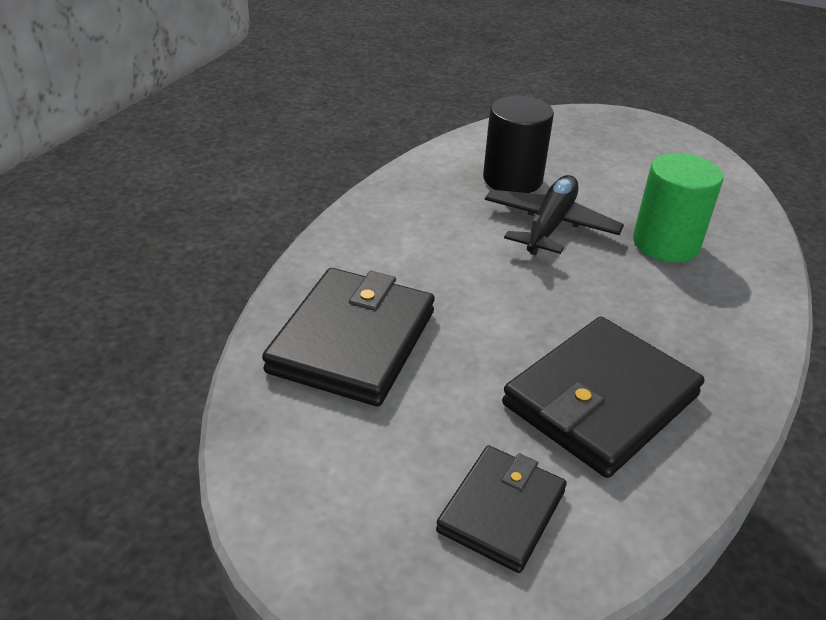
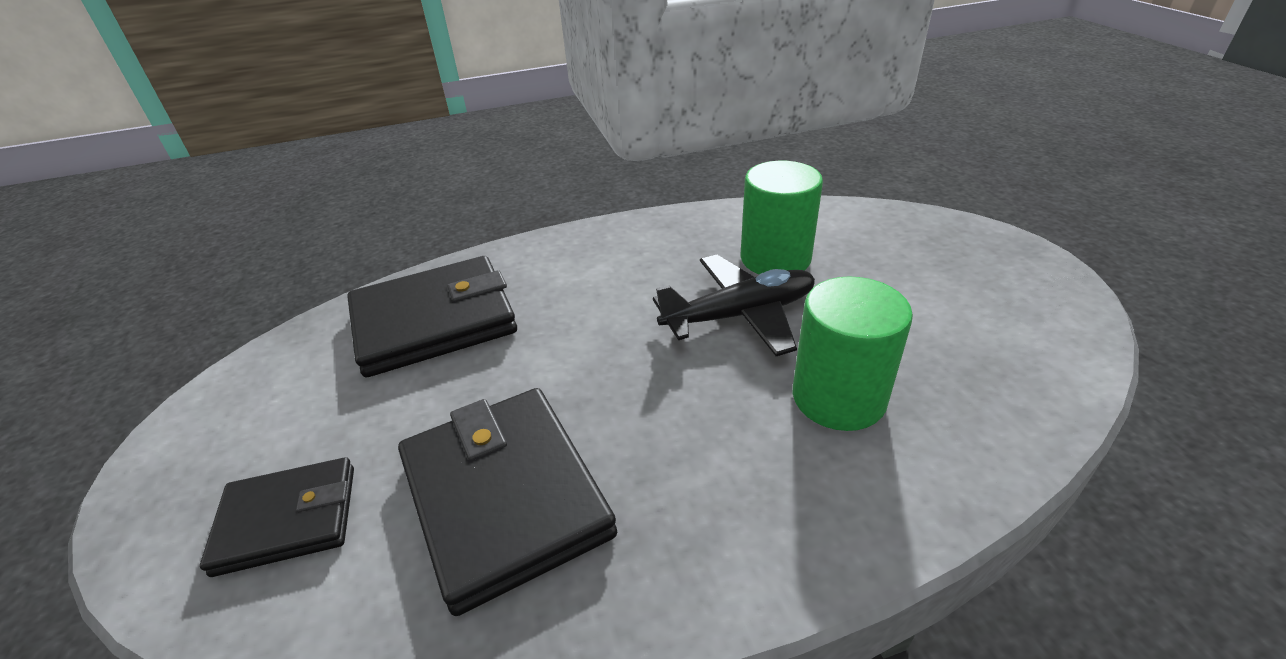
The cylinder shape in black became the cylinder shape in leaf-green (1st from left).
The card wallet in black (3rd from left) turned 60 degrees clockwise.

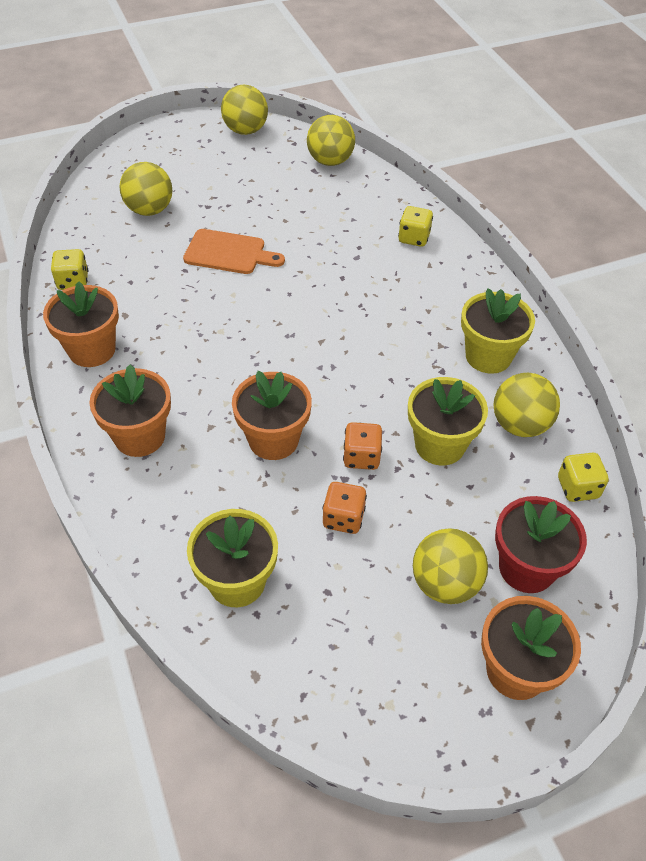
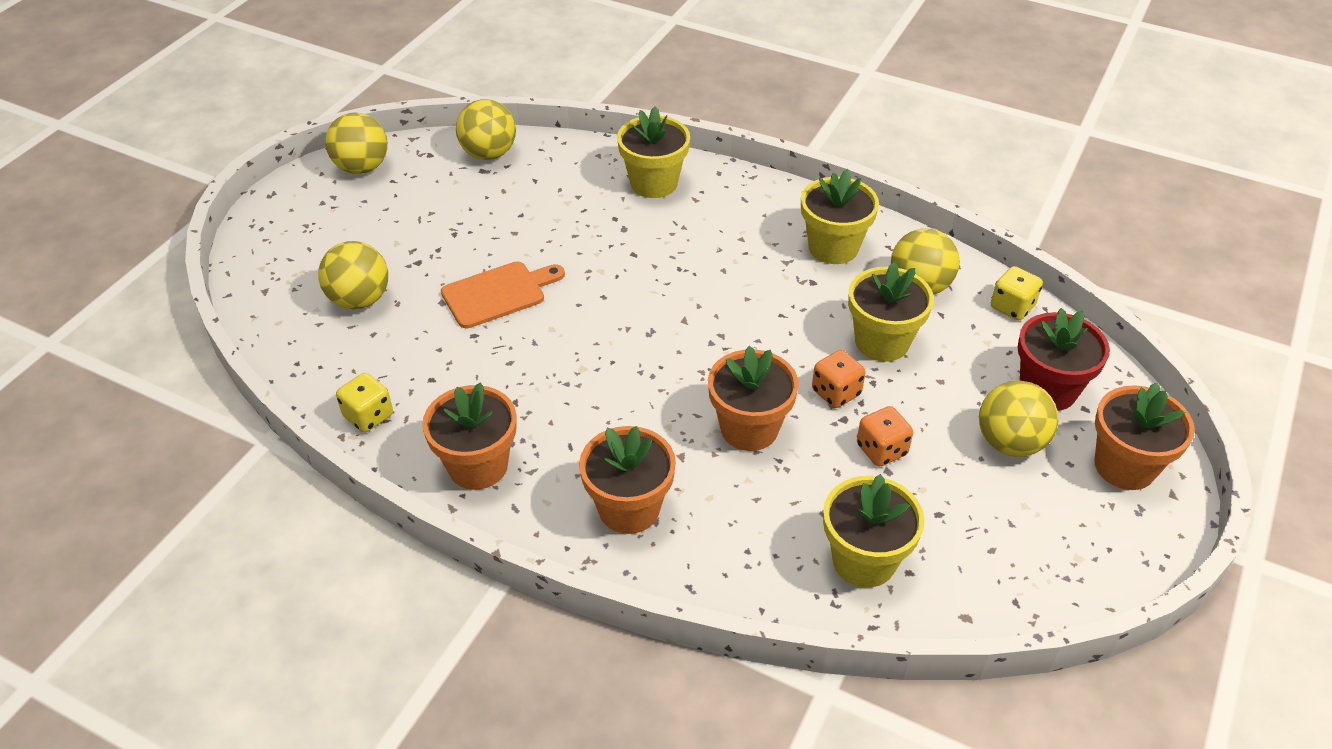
The dice in golden (2nd from left) was replaced by the potted plant in golden (1st from left).

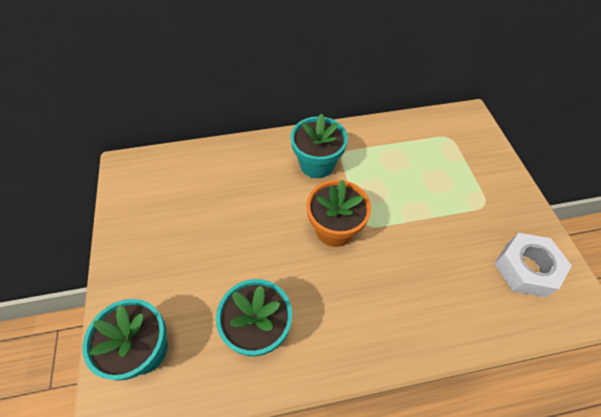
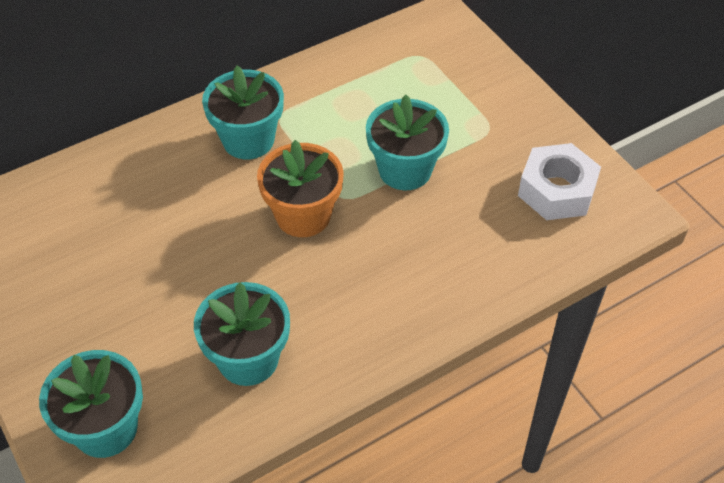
The potted plant in aqua (4th from left) appeared.

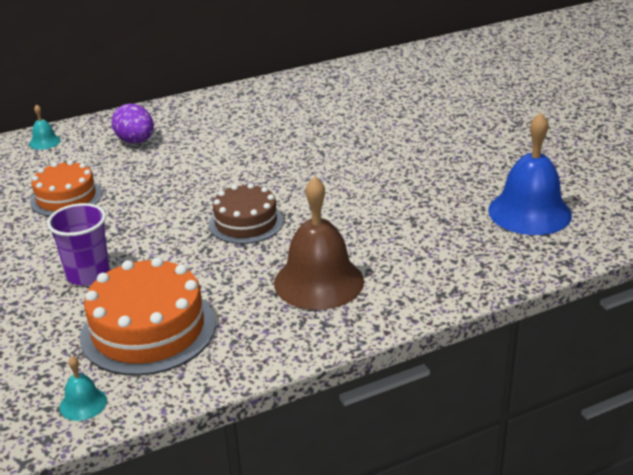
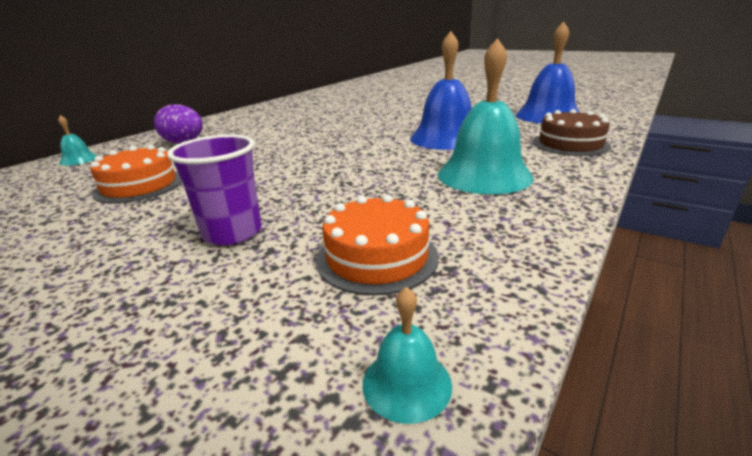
The school bell in russet became the school bell in aqua (3rd from left).
The cake in russet moved.
The cake in orange-coloured (2nd from left) changed to 0.65 times the size.
The school bell in cobalt (1st from left) appeared.

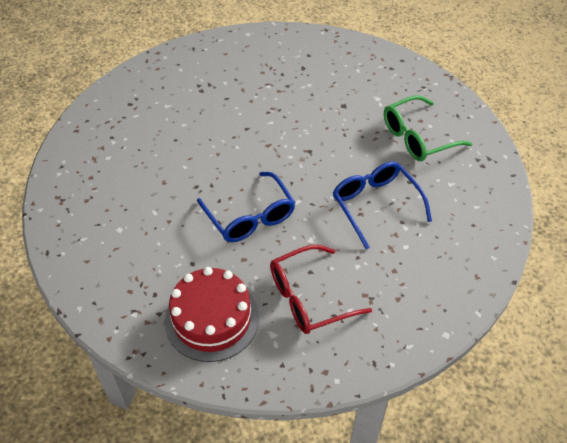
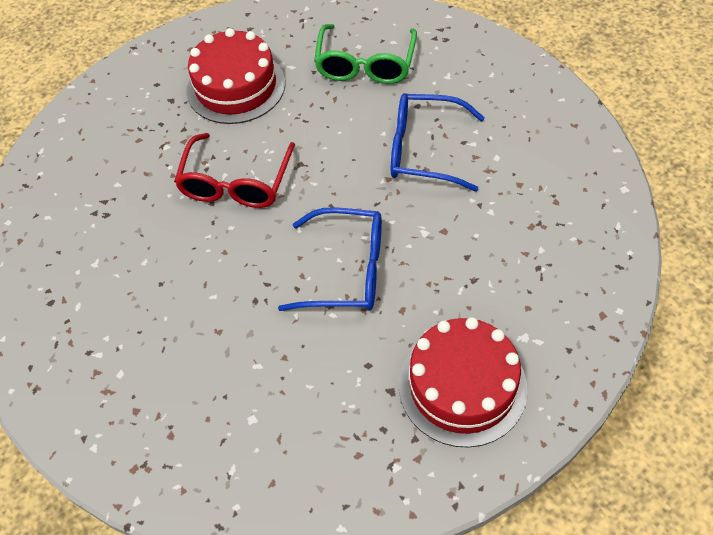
The eyeglasses in crimson moved.
The cake in crimson (1st from left) appeared.

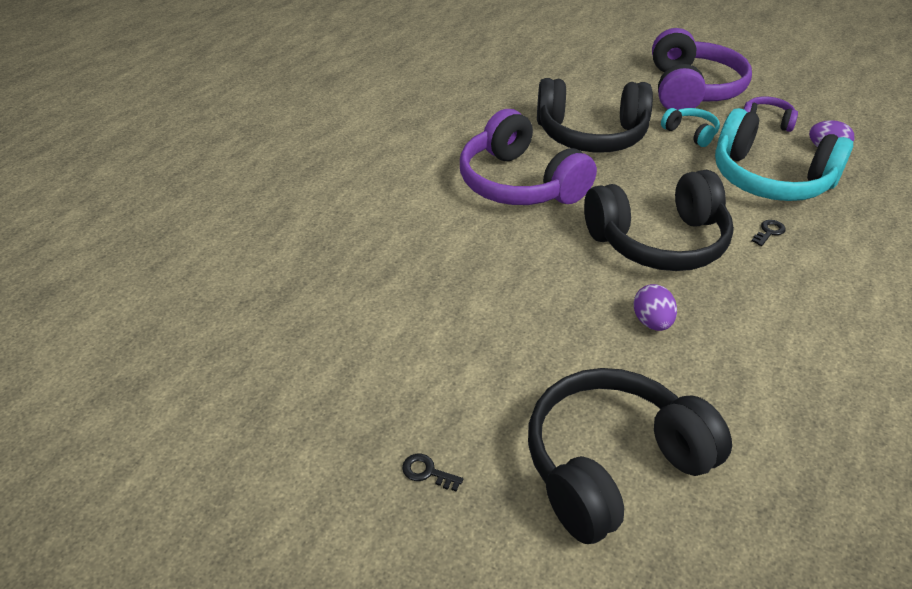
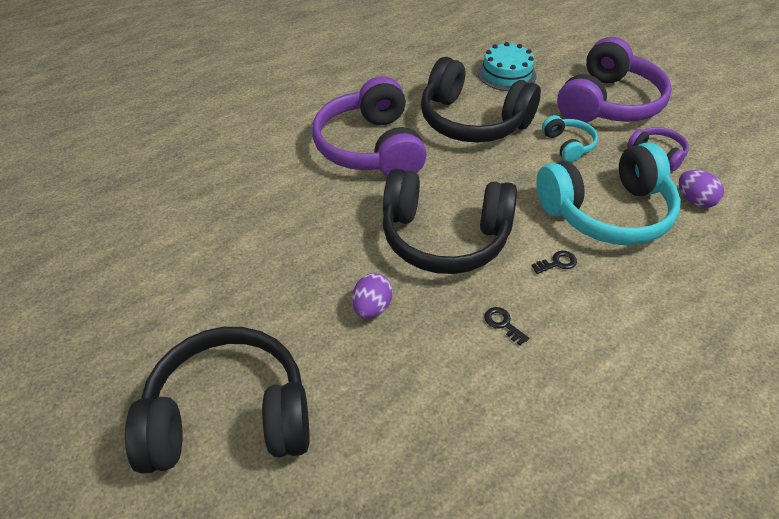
The headphones in aqua (2nd from left) turned 75 degrees counterclockwise.
The key in black (1st from left) moved.
The cake in aqua appeared.

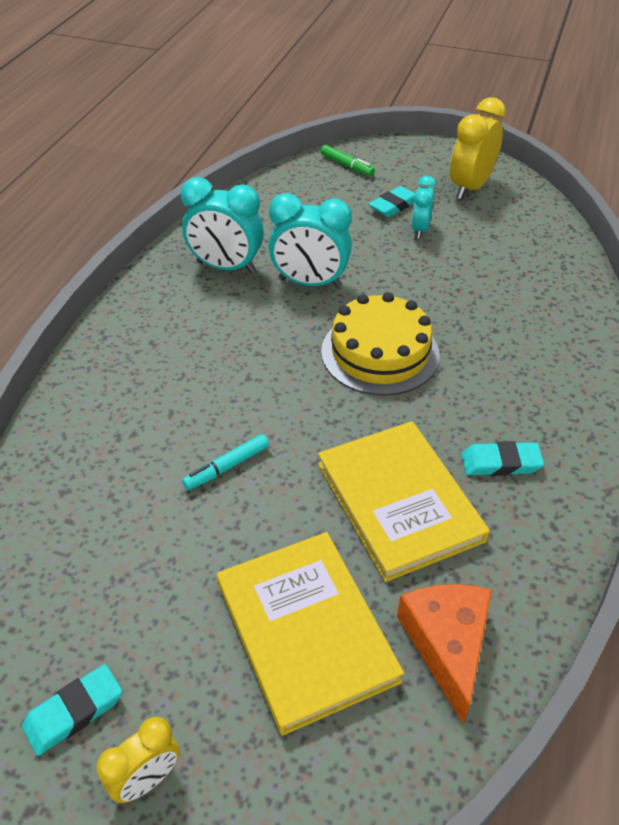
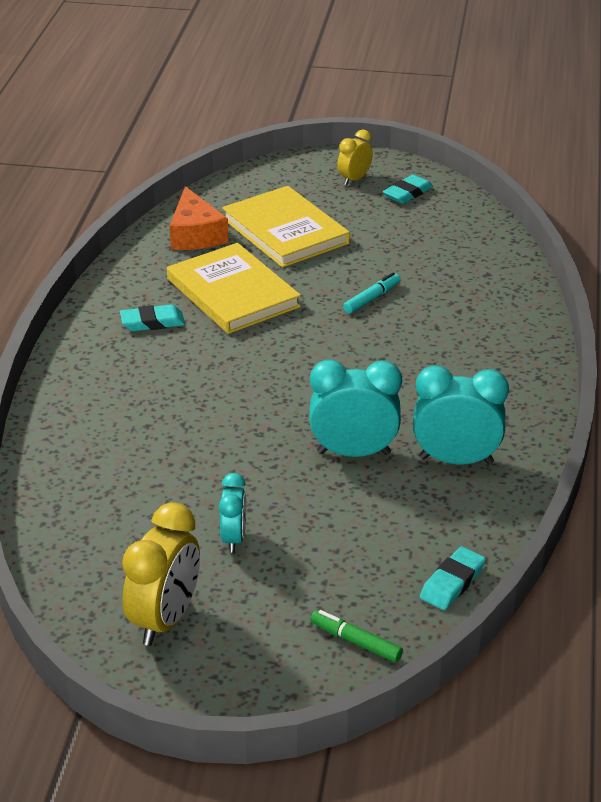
The gum eraser in aqua (2nd from left in the first image) moved.
The cake in golden disappeared.

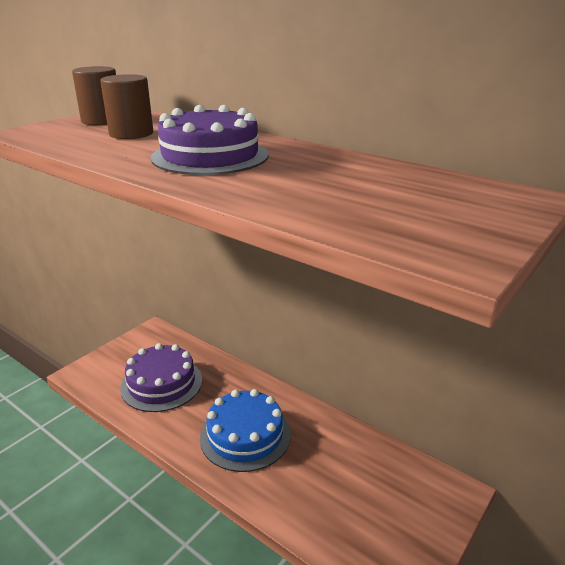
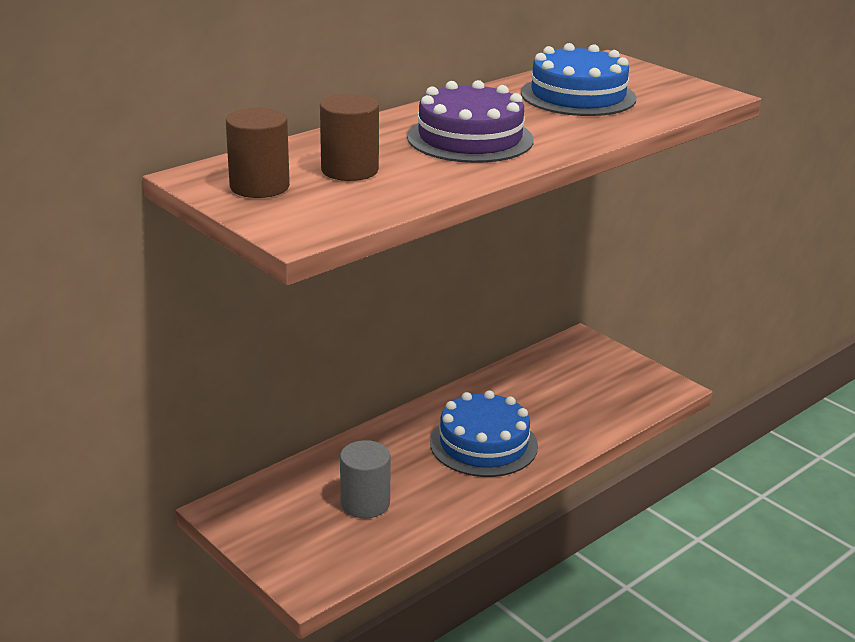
The cake in violet (1st from left) was replaced by the cylinder shape in gray.
The cake in cobalt (2nd from left) appeared.

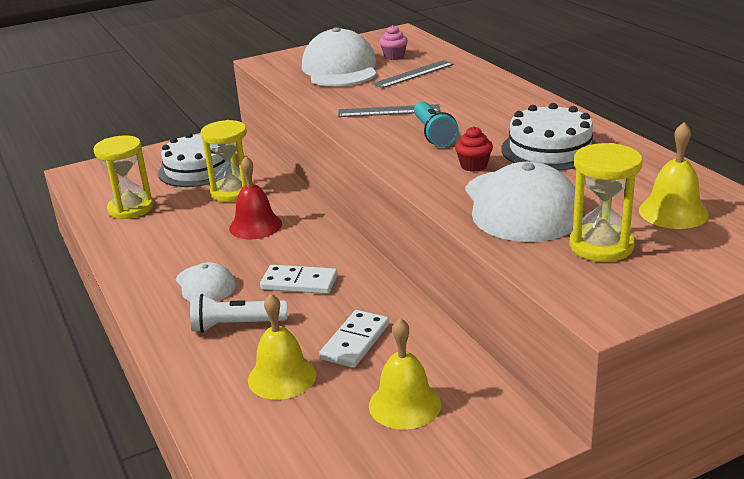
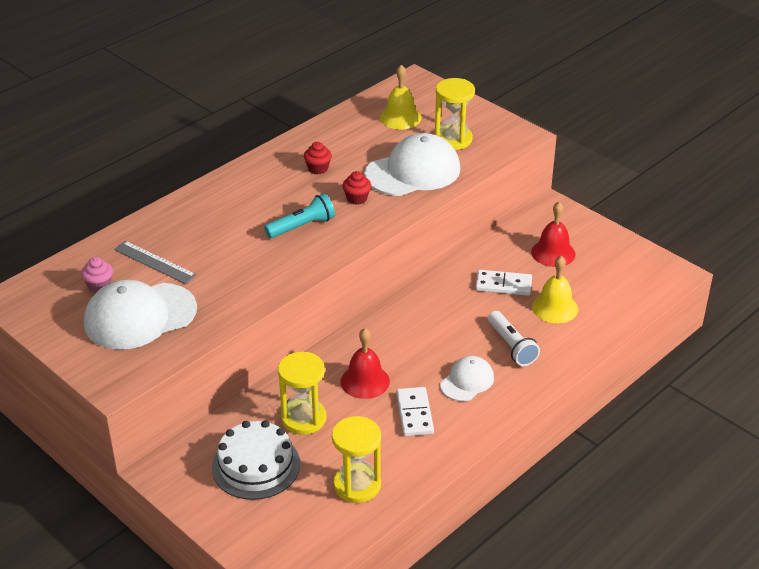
The cake in pure white (2nd from left) was replaced by the muffin in crimson (1st from left).
The ruler in gray (1st from left) disappeared.
The domino piece in pure white (1st from left) moved.
The school bell in golden (2nd from left) became the school bell in crimson (2nd from left).

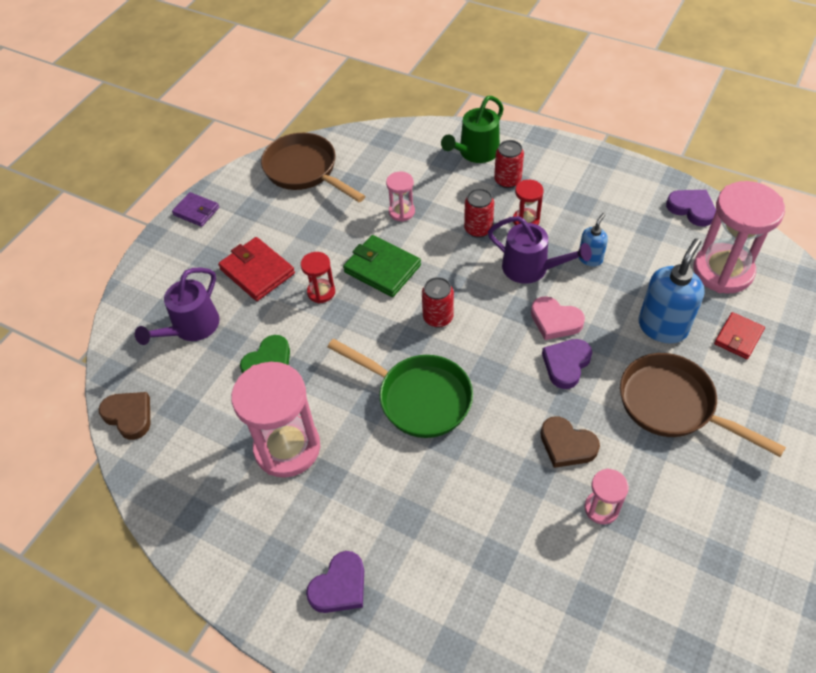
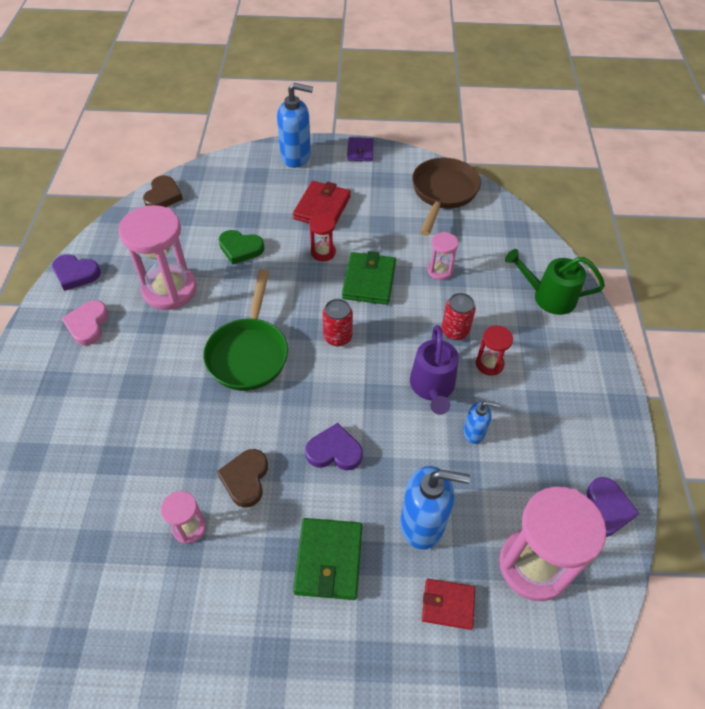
The soda can in crimson (3rd from left) disappeared.
The sprinkling can in violet (1st from left) disappeared.
The heart in pink moved.
The pan in russet (2nd from left) was replaced by the card wallet in leaf-green (1st from left).
The heart in violet (1st from left) moved.
The soap dispenser in cobalt (1st from left) appeared.

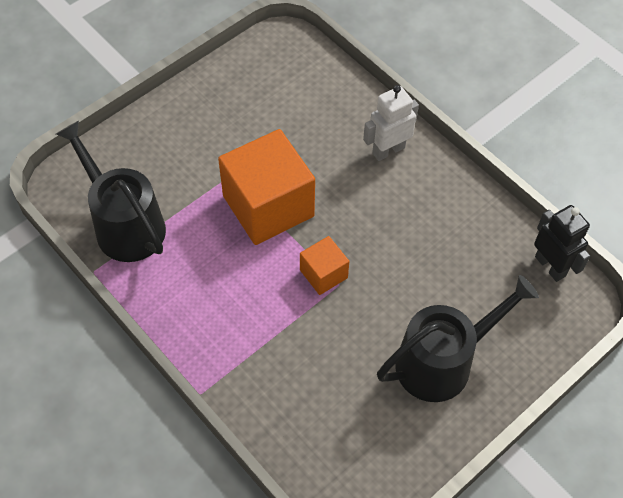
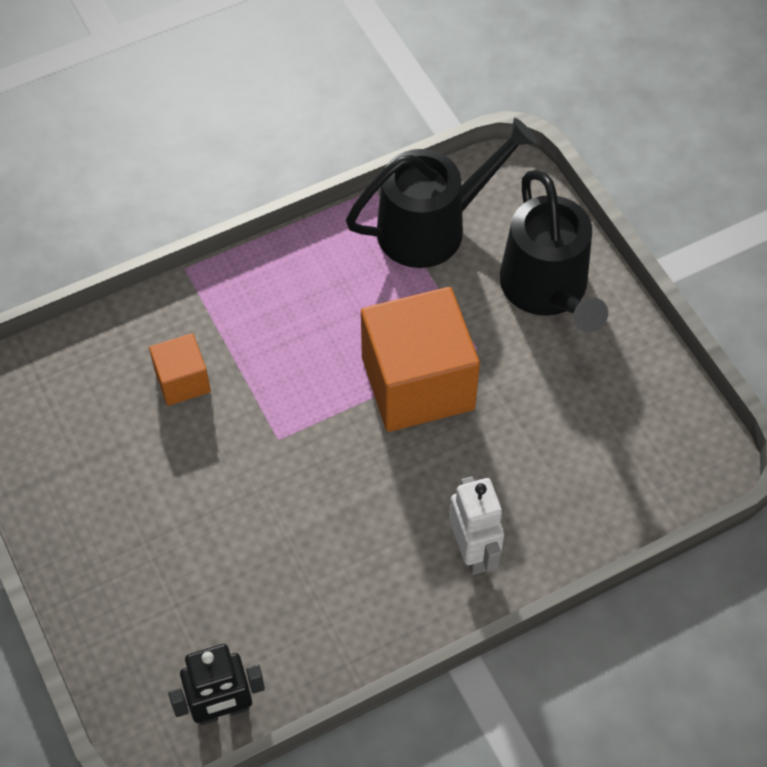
The cube in orange-coloured (2nd from left in the first image) moved.
The sprinkling can in black (2nd from left) moved.

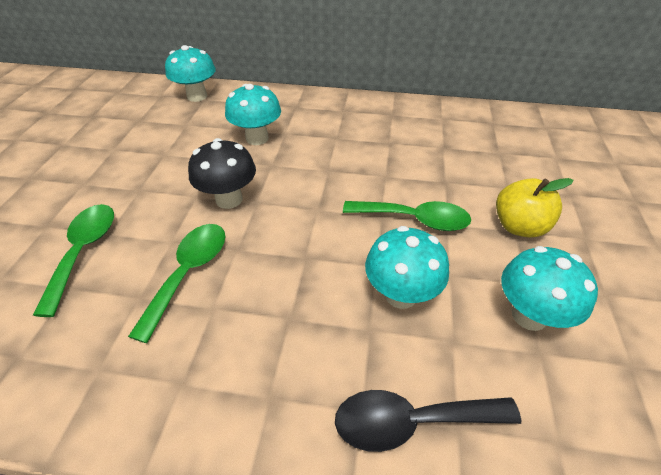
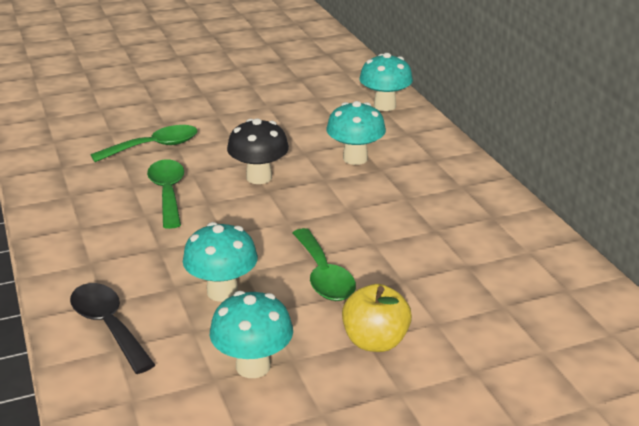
The spoon in leaf-green (2nd from left) turned 90 degrees counterclockwise.

